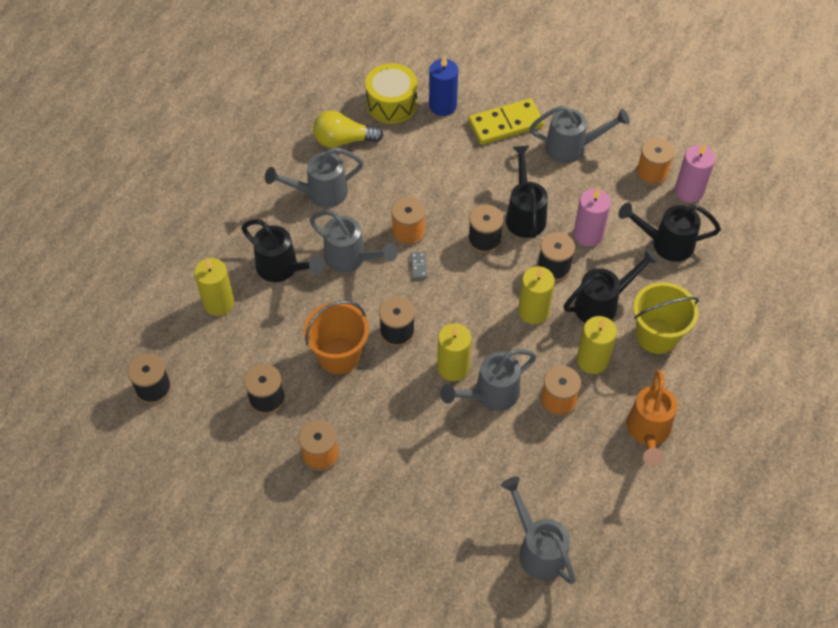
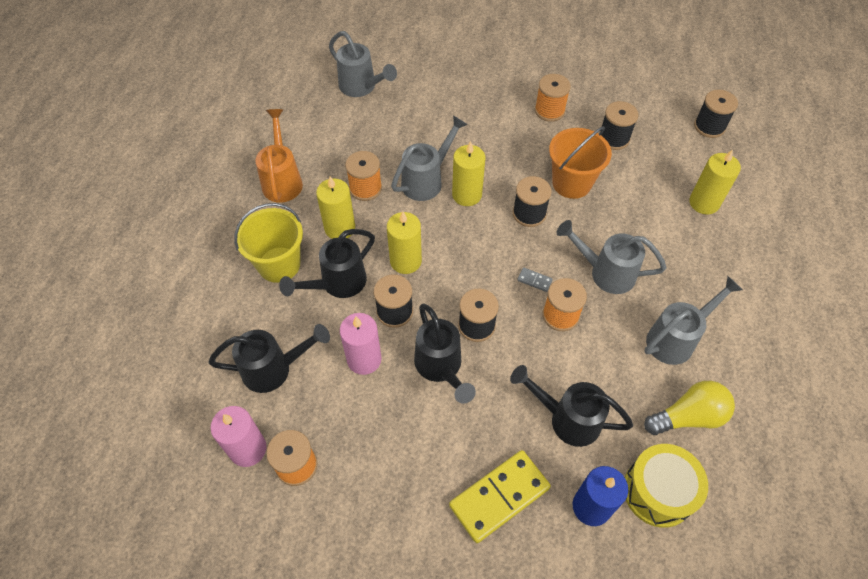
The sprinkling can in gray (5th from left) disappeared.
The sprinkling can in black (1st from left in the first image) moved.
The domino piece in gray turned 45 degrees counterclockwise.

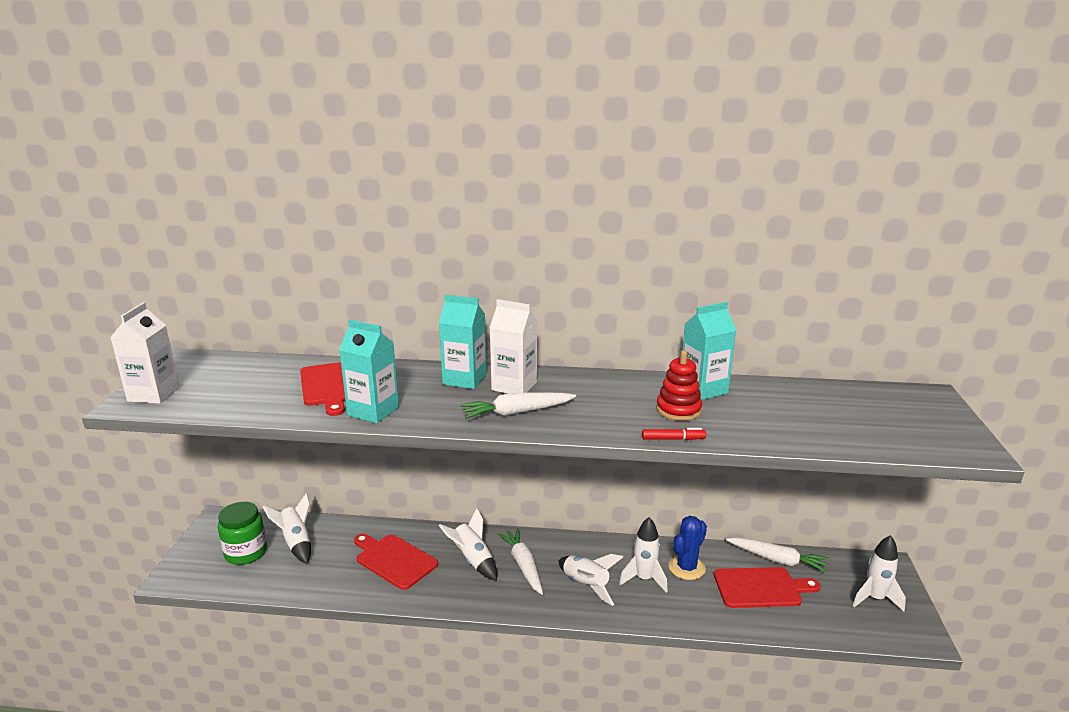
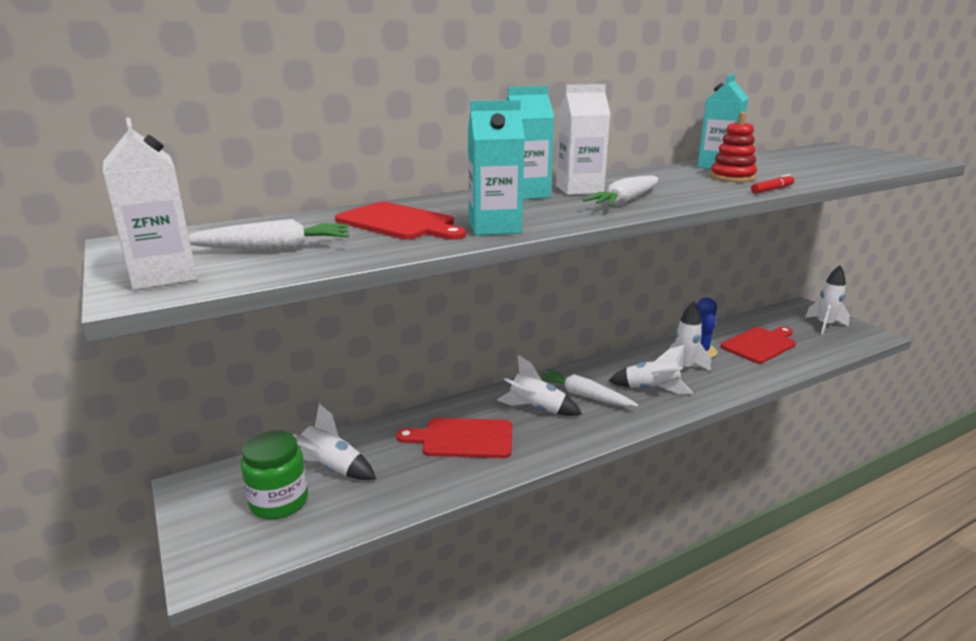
The carrot in pure white (3rd from left in the first image) moved.

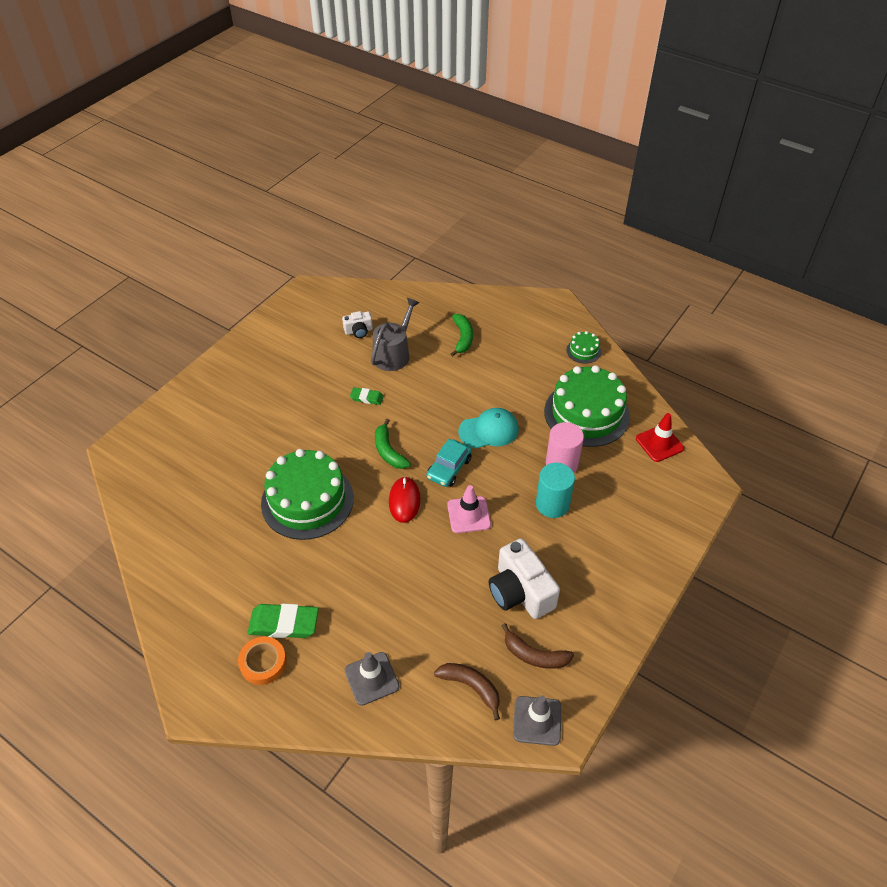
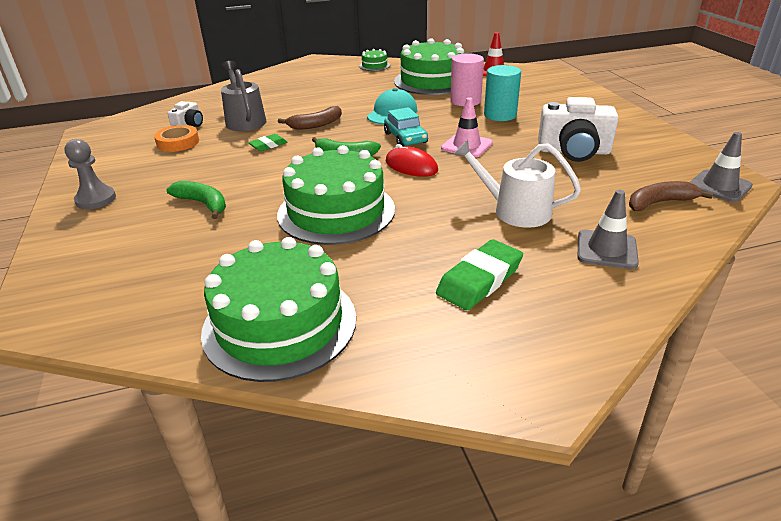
The banana in leaf-green (2nd from left in the first image) moved.
The banana in russet (2nd from left in the first image) moved.
The tape in orange-coloured moved.
The pawn in gray appeared.
The sprinkling can in pure white appeared.
The cake in leaf-green (1st from left) appeared.

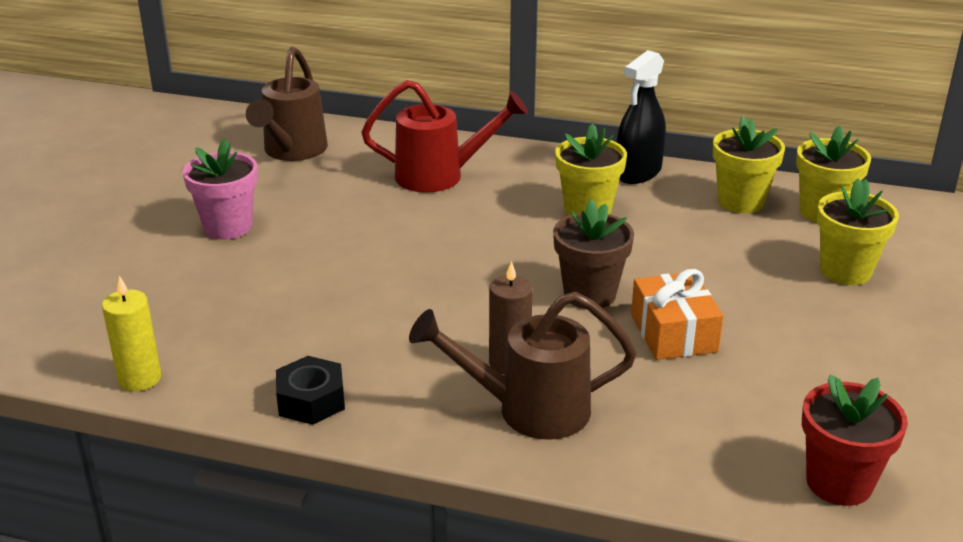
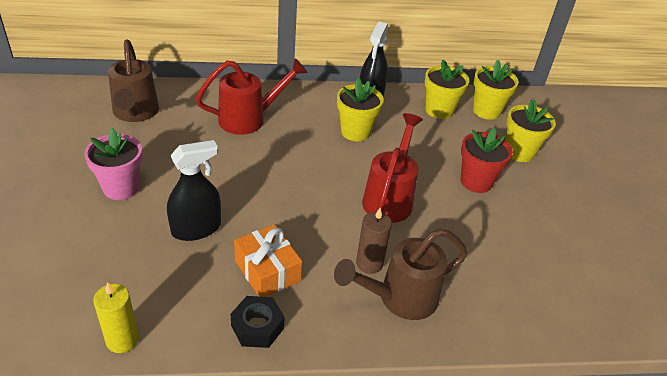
The potted plant in russet was replaced by the sprinkling can in crimson (2nd from left).
The present in orange-coloured moved.
The potted plant in crimson moved.
The spray bottle in black (1st from left) appeared.

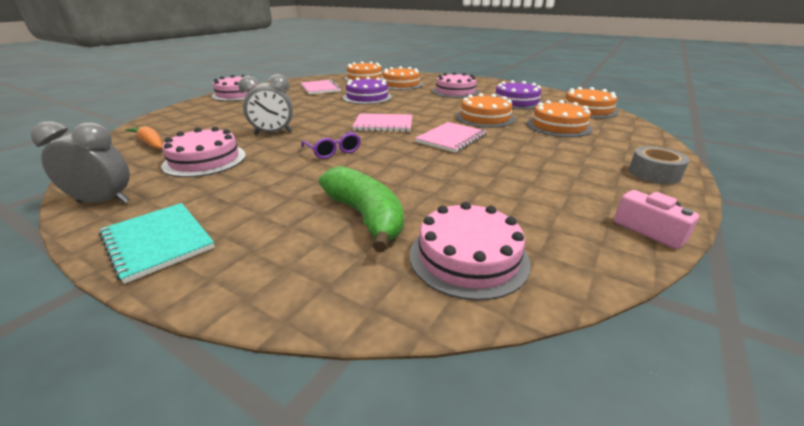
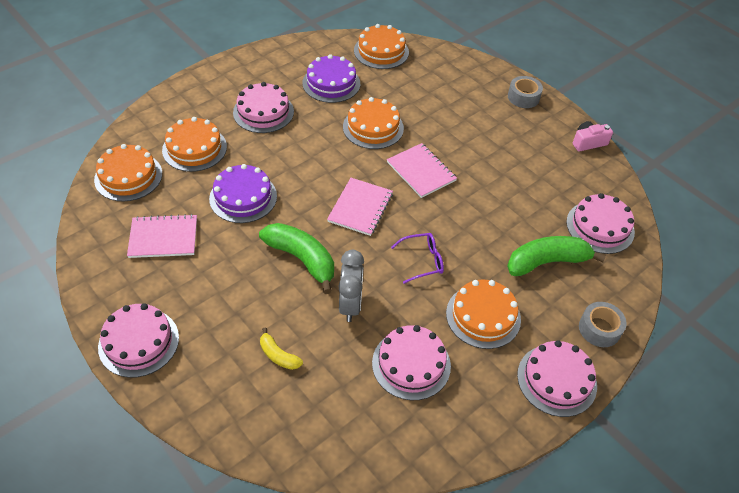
The cake in orange-coloured (4th from left in the first image) moved.
The clock in gray (1st from left) disappeared.
The carrot in orange-coloured disappeared.
The notepad in aqua was replaced by the cake in pink (4th from left).
The banana in leaf-green (1st from left) appeared.
The tape in gray (2nd from left) appeared.
The banana in golden appeared.

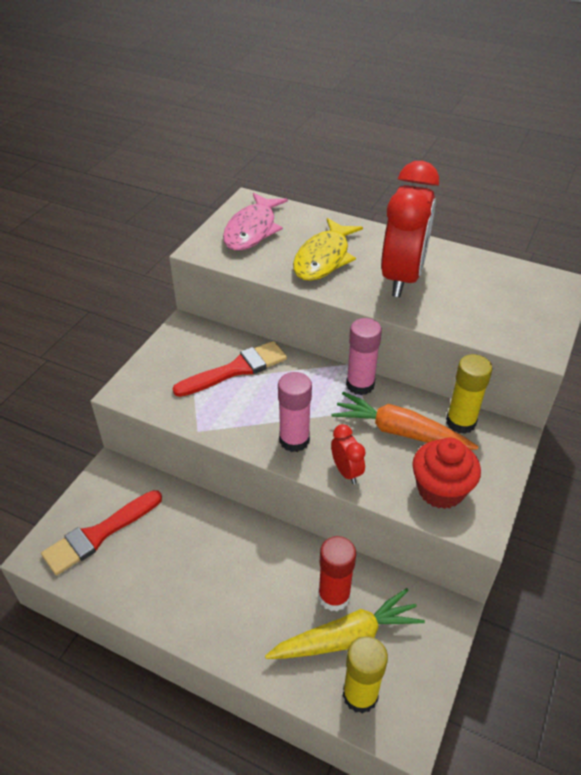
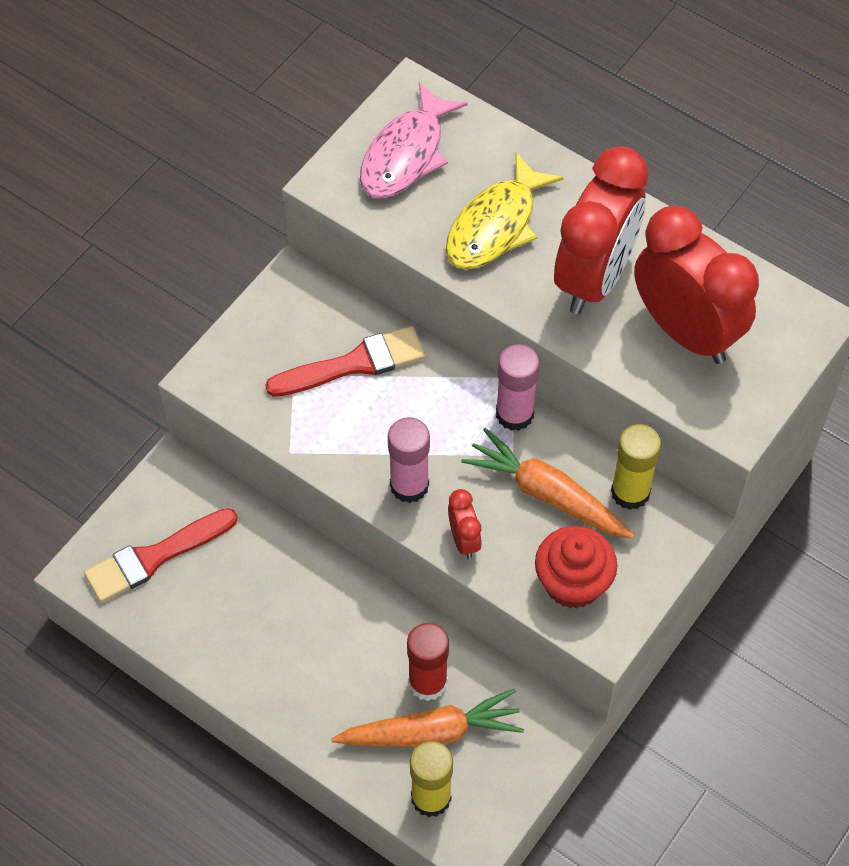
The carrot in golden became the carrot in orange-coloured (1st from left).
The clock in crimson (3rd from left) appeared.

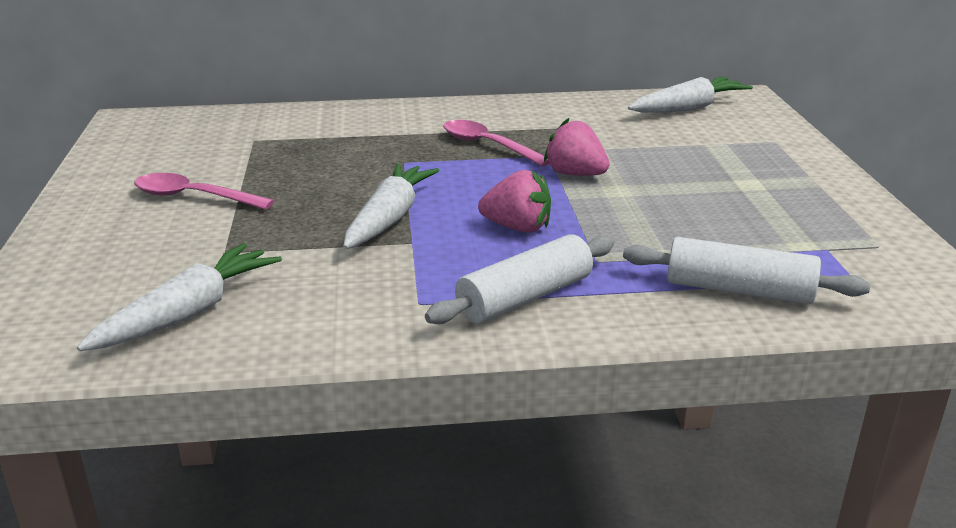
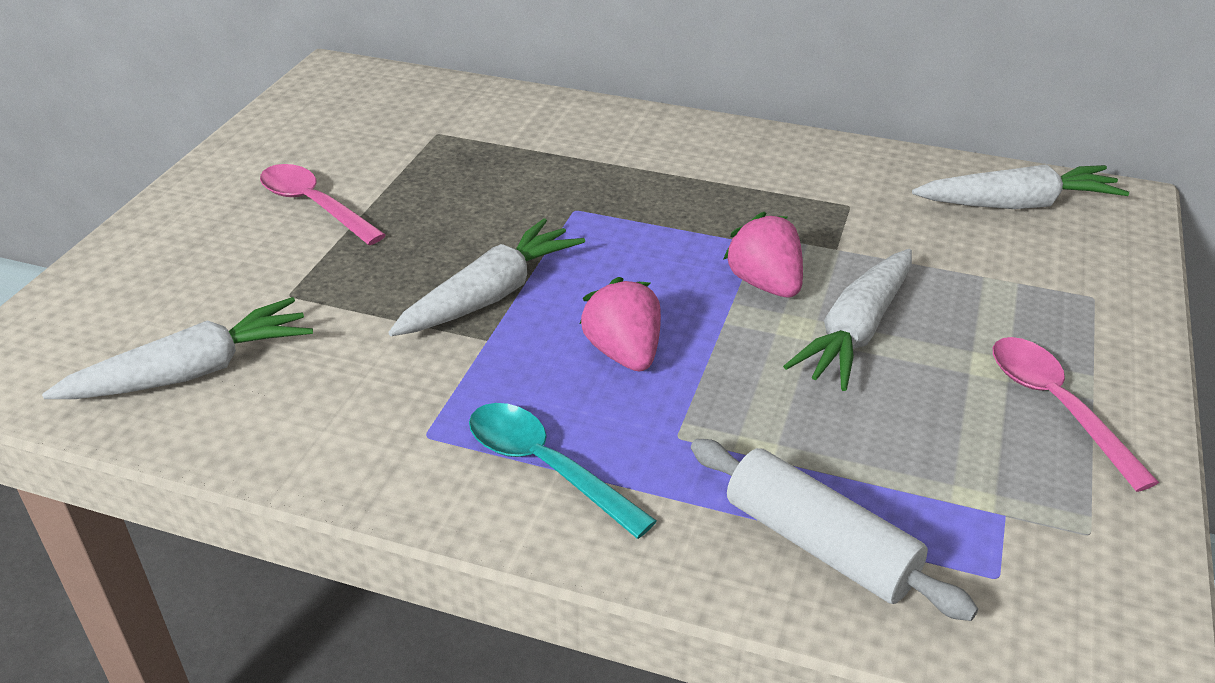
The spoon in pink (2nd from left) moved.
The strawberry in pink (1st from left) turned 150 degrees counterclockwise.
The dough roller in pure white (1st from left) was replaced by the spoon in aqua.
The carrot in pure white (3rd from left) appeared.

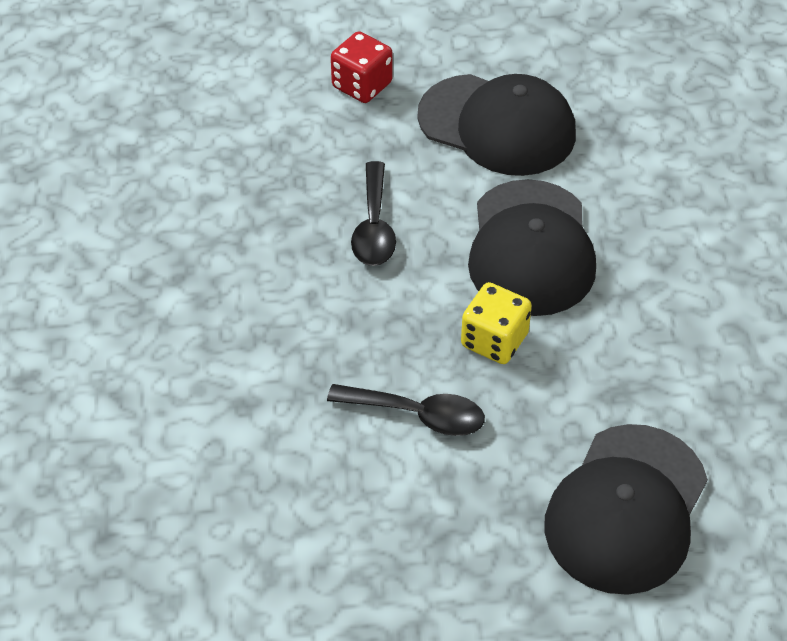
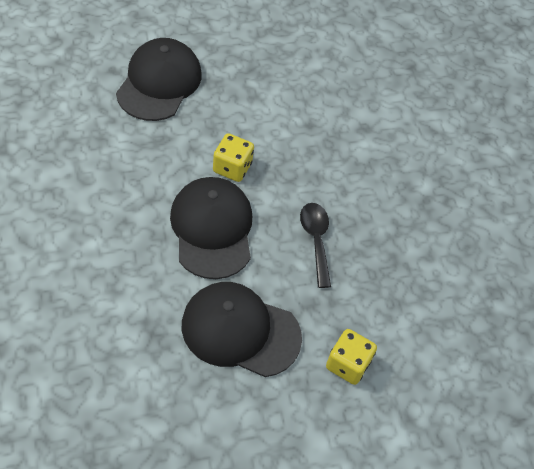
The dice in crimson became the dice in golden (2nd from left).
The spoon in black (2nd from left) disappeared.

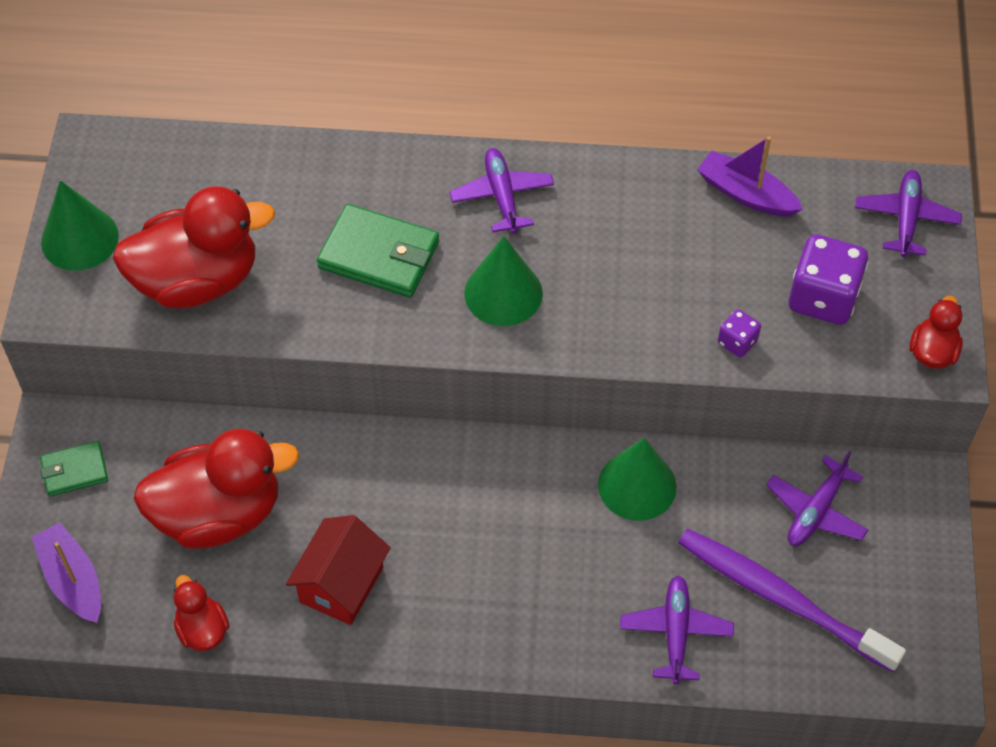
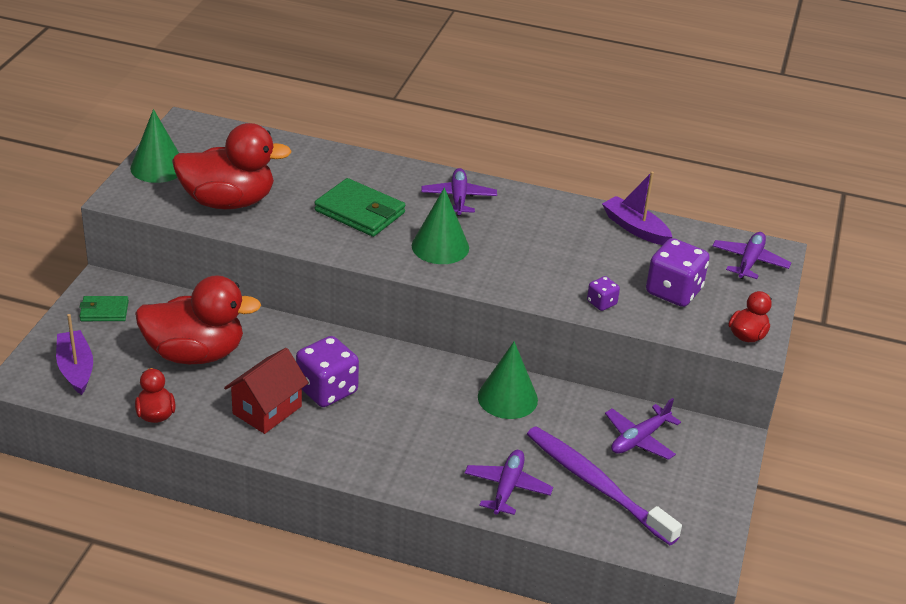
The dice in violet (1st from left) appeared.

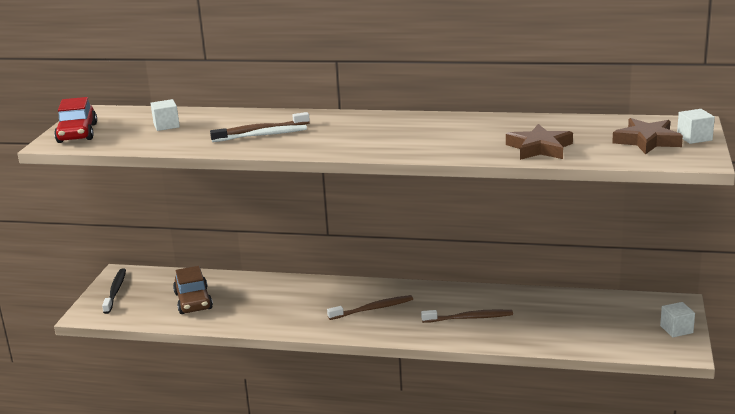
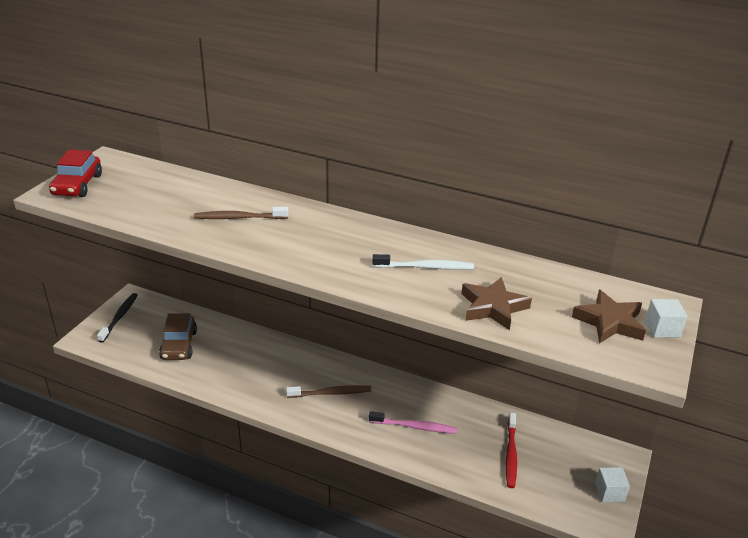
The cube in pure white (1st from left) disappeared.
The dental brush in pure white moved.
The dental brush in russet (3rd from left) became the dental brush in pink.
The dental brush in crimson appeared.

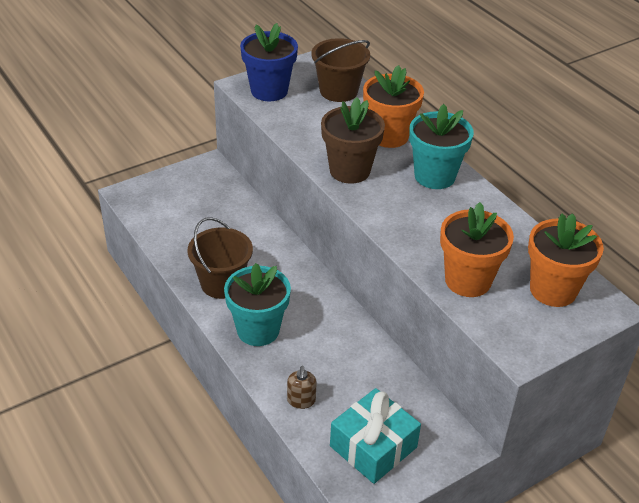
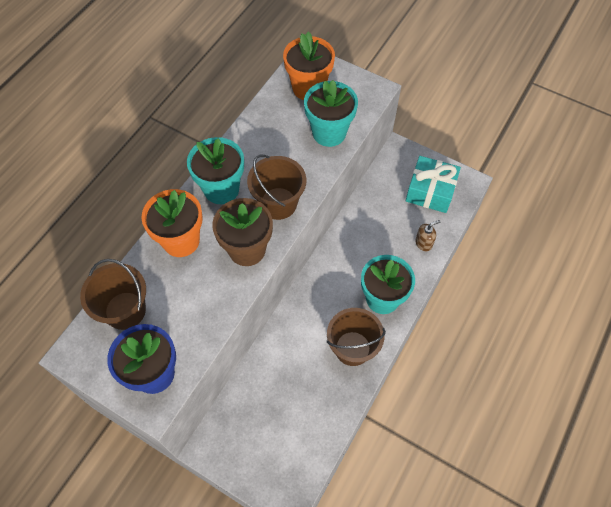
The potted plant in orange-coloured (2nd from left) became the potted plant in aqua (2nd from left).
The sand bucket in russet (2nd from left) appeared.

